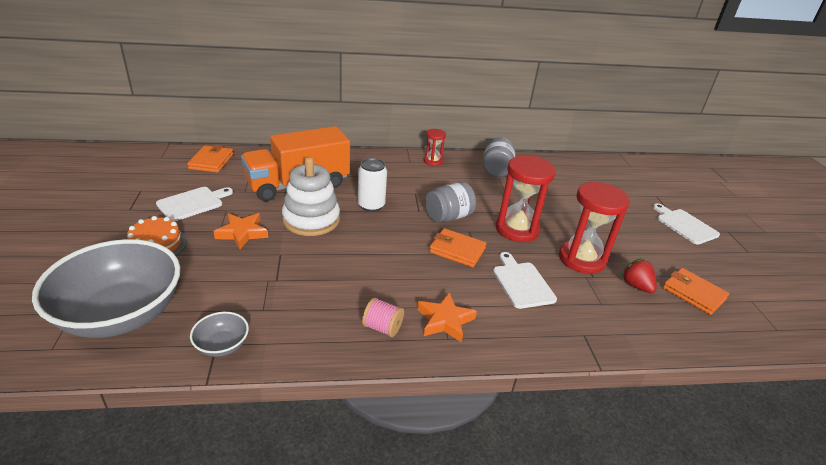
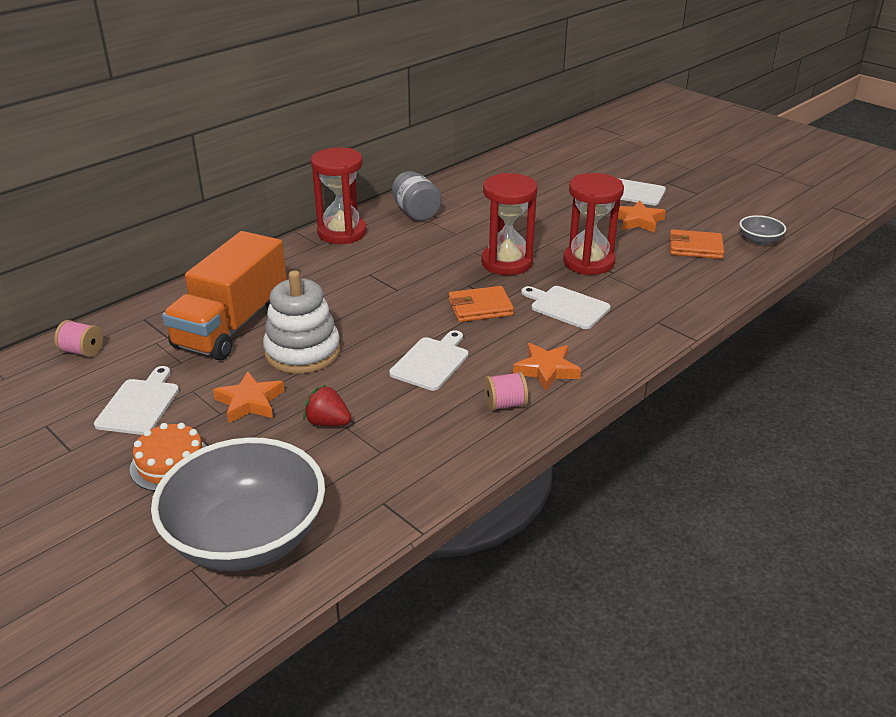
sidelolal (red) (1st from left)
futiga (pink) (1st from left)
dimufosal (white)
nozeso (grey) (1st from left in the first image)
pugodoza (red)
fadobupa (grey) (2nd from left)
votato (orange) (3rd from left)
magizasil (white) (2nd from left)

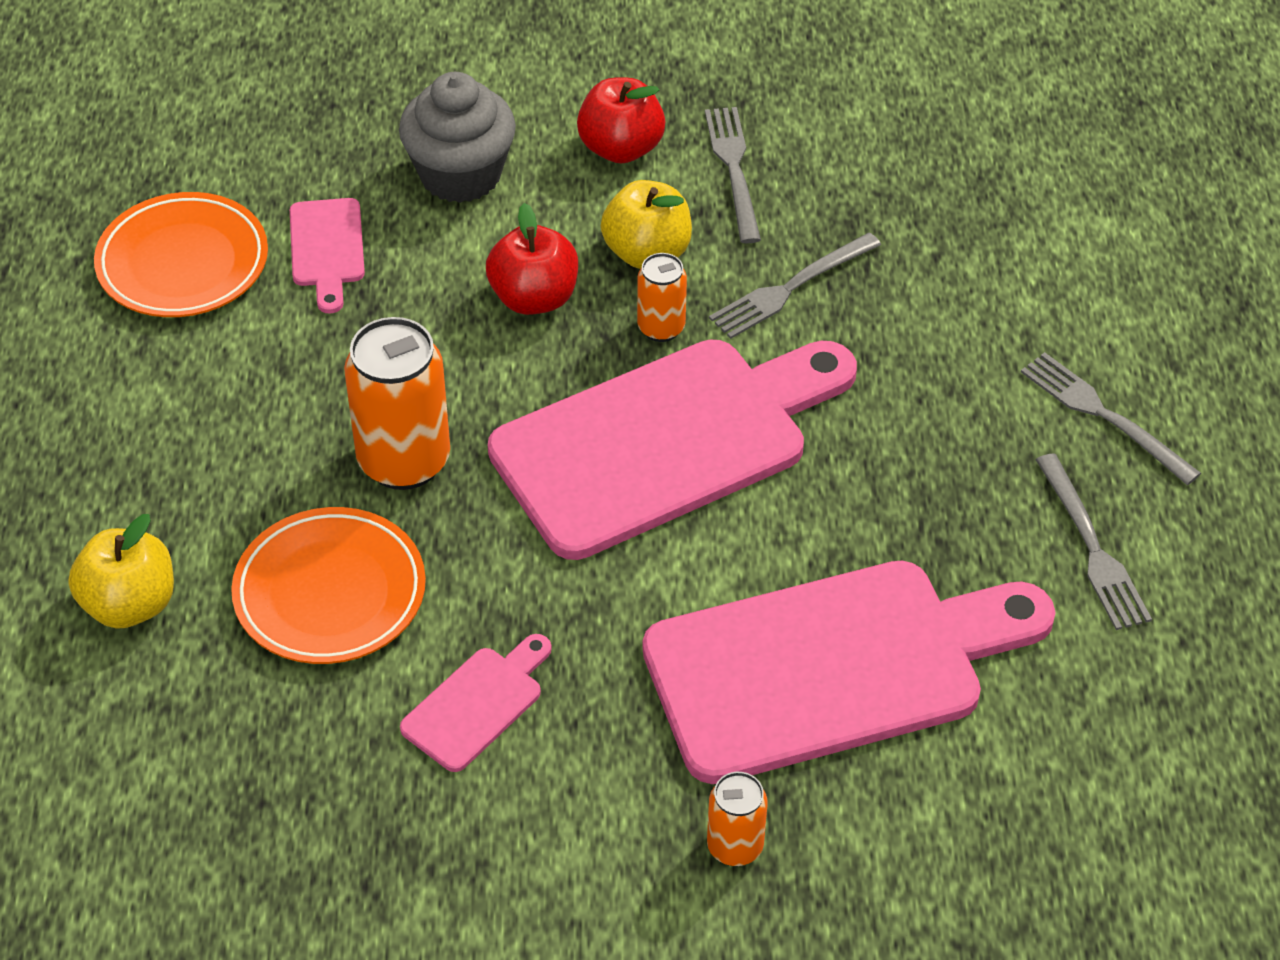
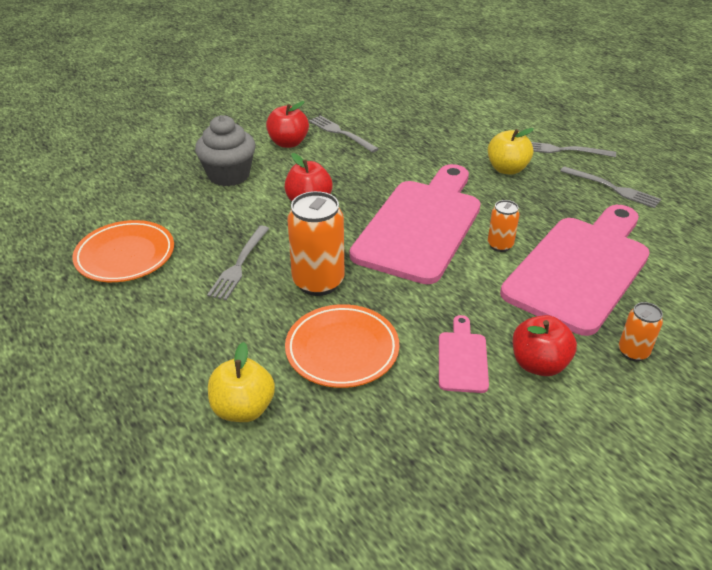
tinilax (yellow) (2nd from left)
magizasil (pink) (1st from left in the first image)
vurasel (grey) (1st from left)
dimufosal (orange) (2nd from left)
tinilax (red) (3rd from left)

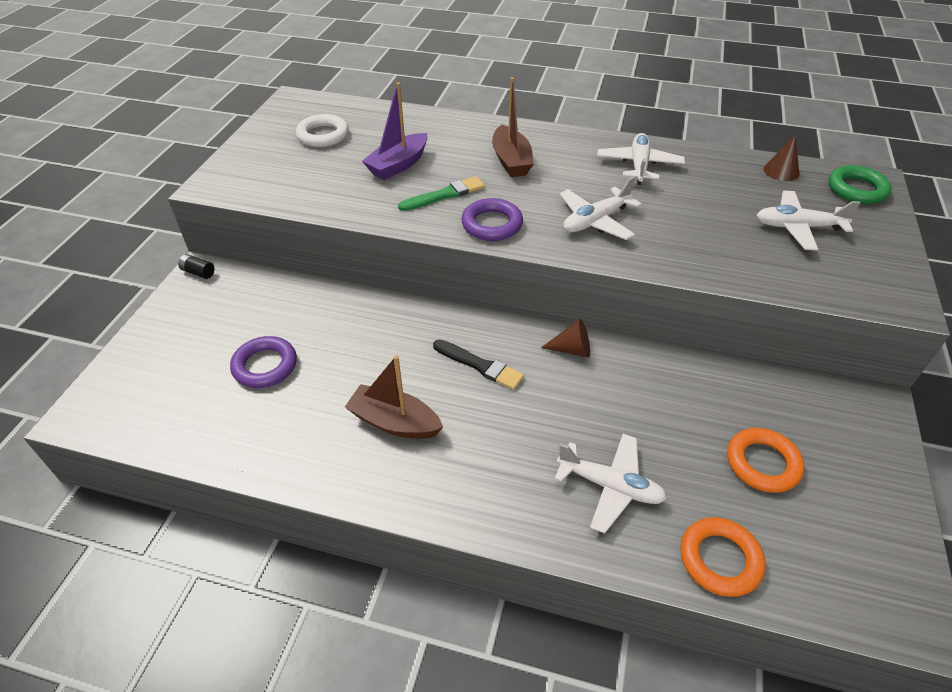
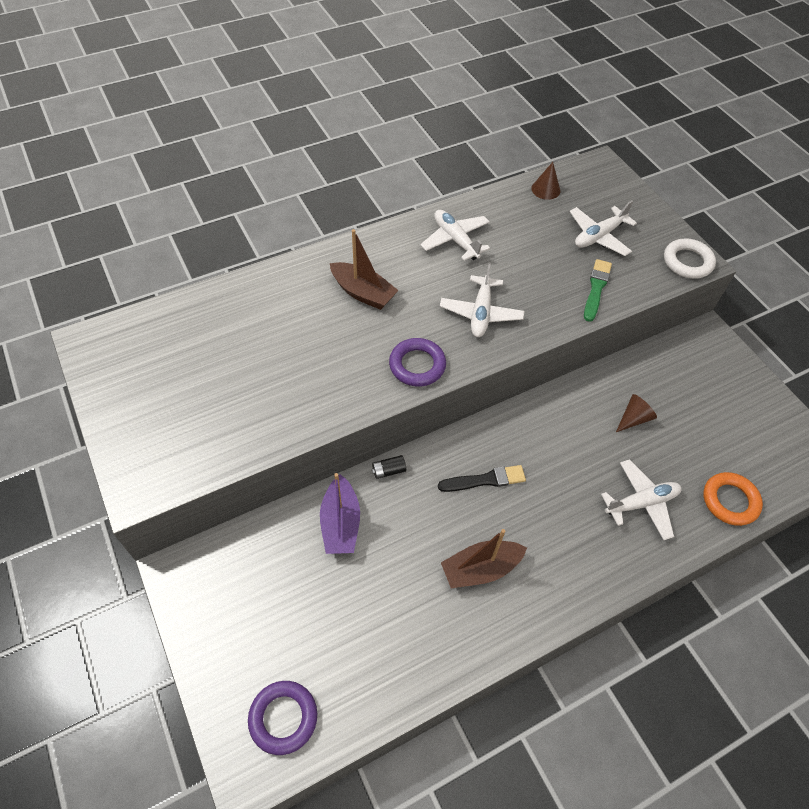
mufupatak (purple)
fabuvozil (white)
fabuvozil (green)
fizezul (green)
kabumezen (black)
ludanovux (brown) (2nd from left)
fabuvozil (purple) (1st from left)
fabuvozil (orange) (2nd from left in the first image)

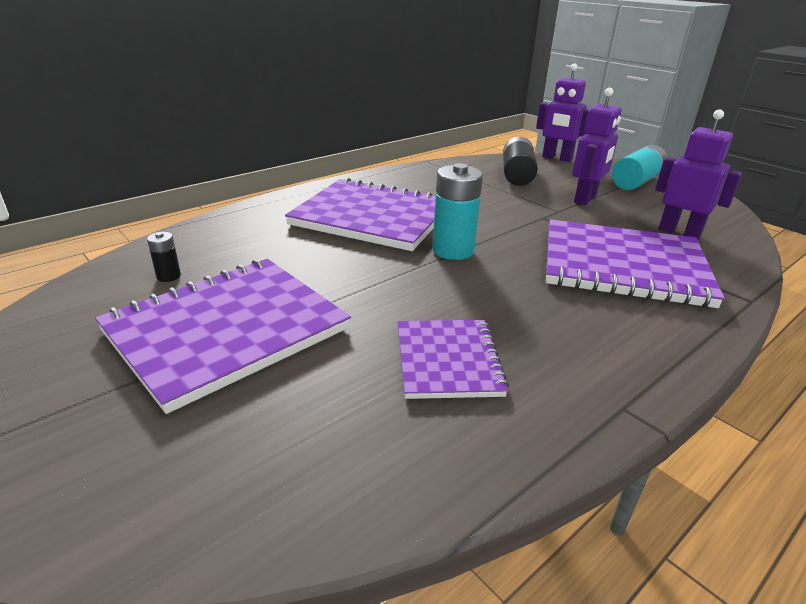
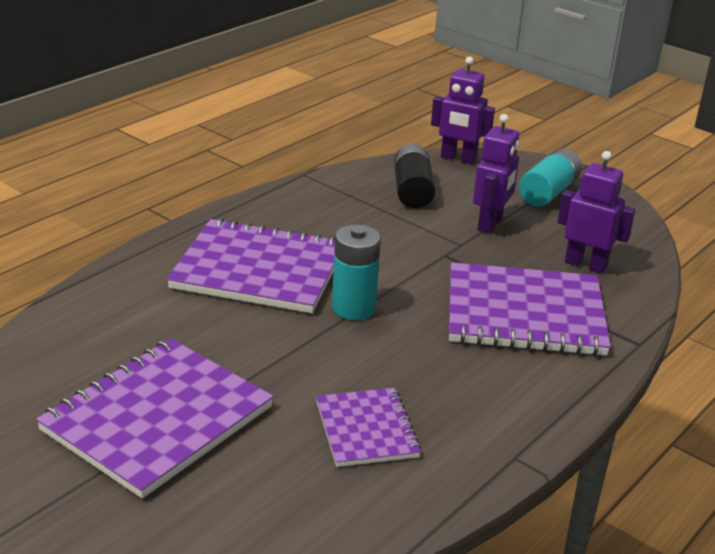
kabumezen (black) (1st from left in the first image)

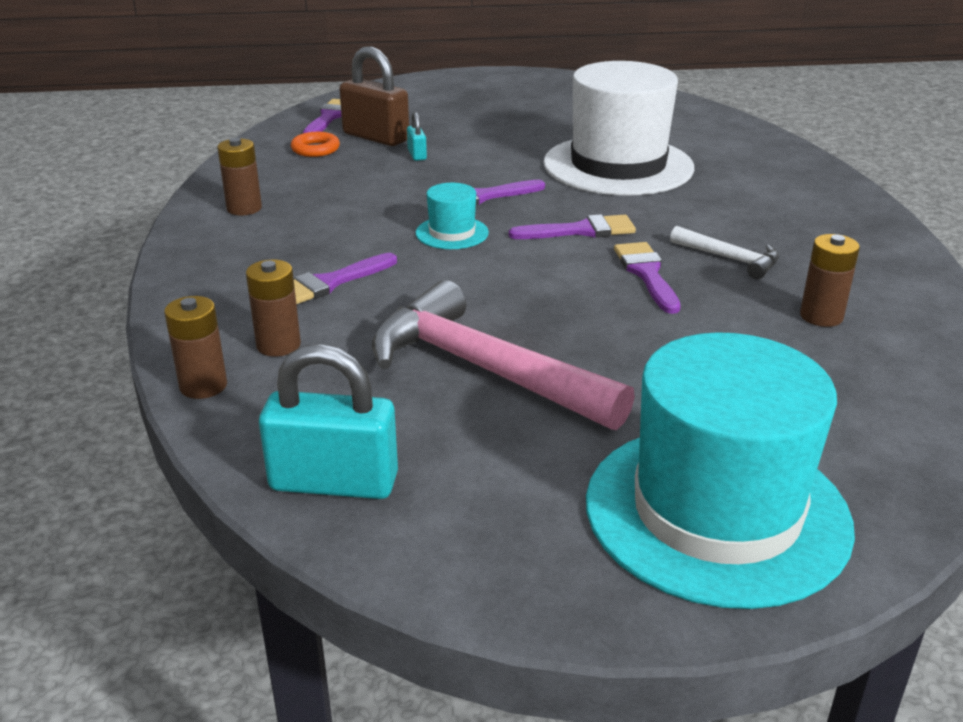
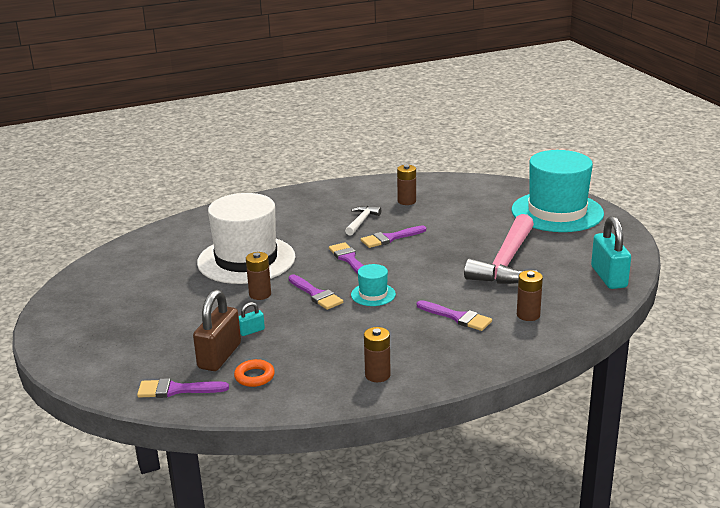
kabumezen (brown) (1st from left)

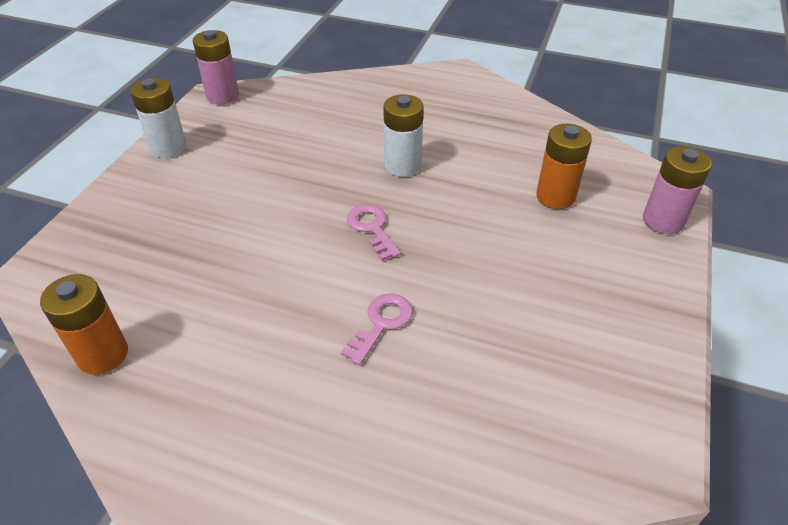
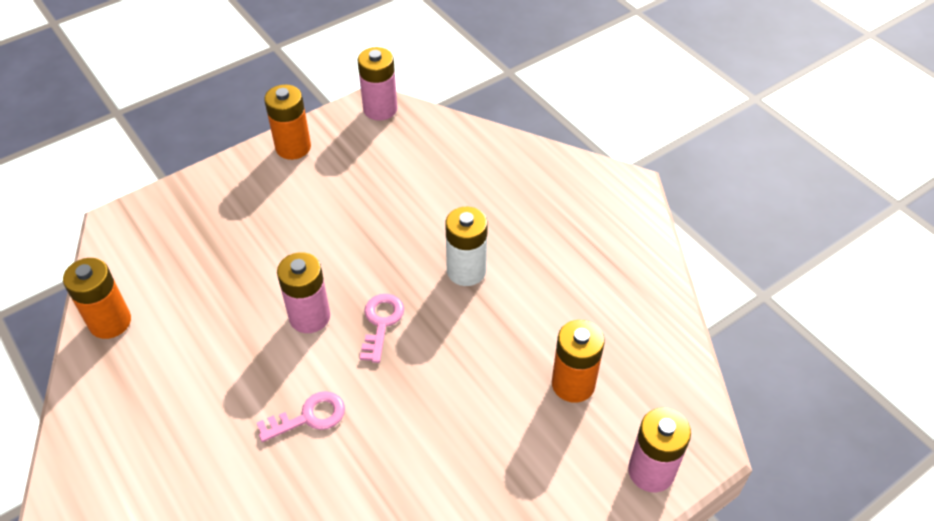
kabumezen (orange) (2nd from left)
kabumezen (pink) (1st from left)

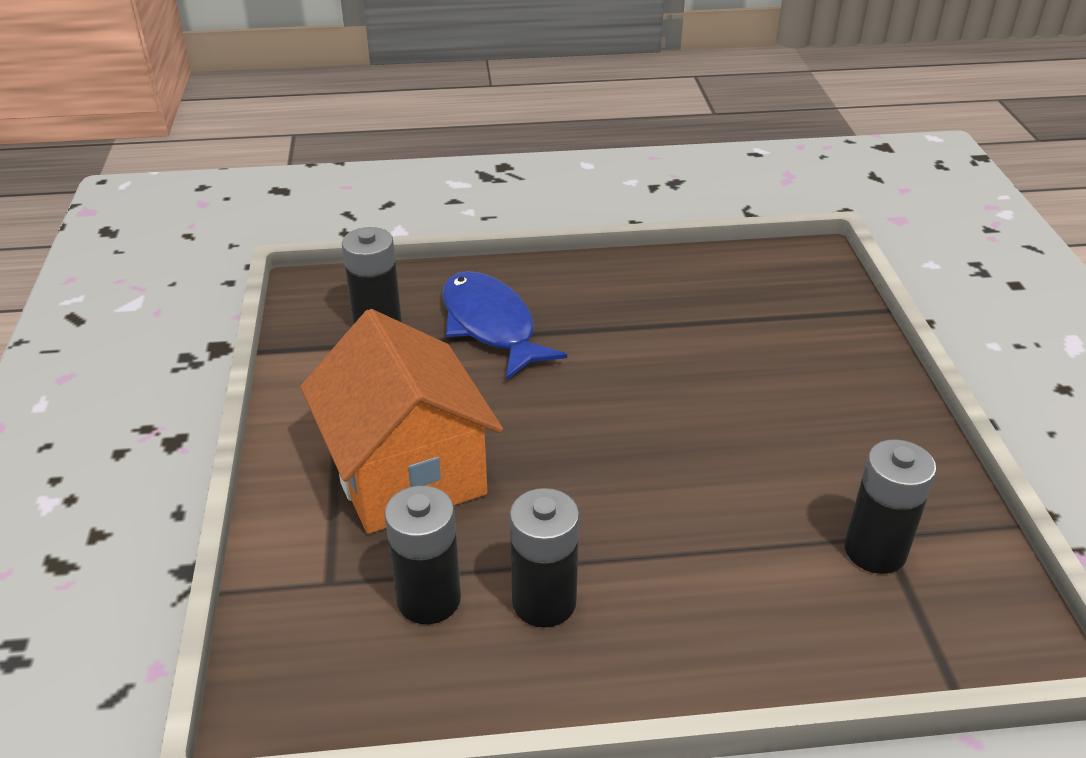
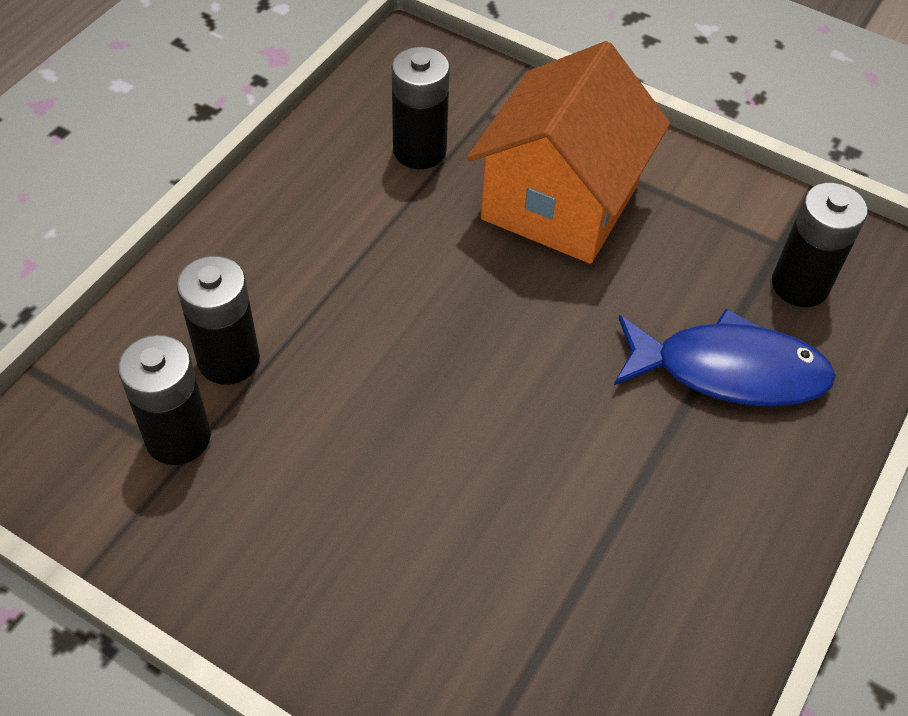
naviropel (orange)
kabumezen (black) (2nd from left)

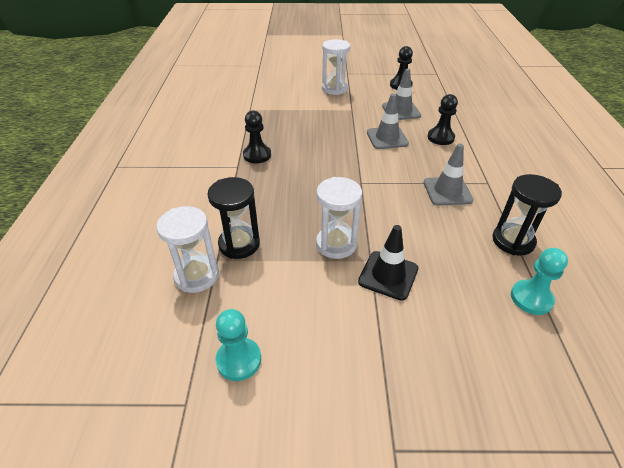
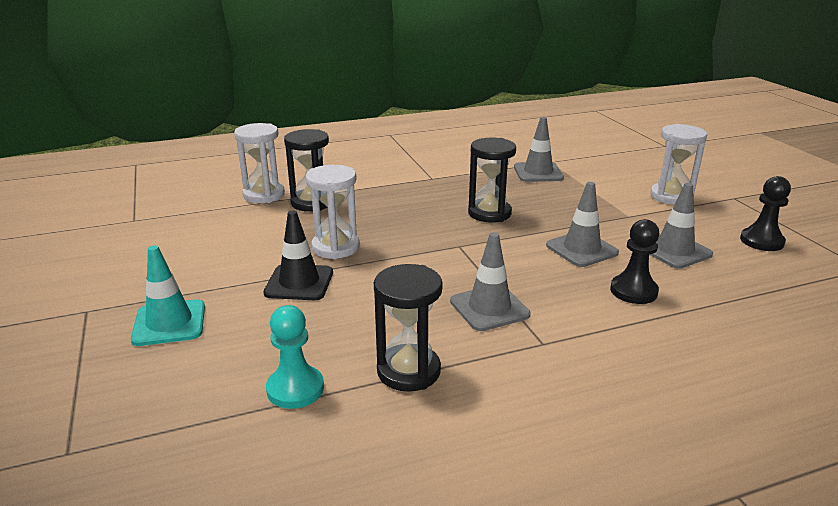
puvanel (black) (1st from left in the first image)
puvanel (turquoise) (1st from left in the first image)
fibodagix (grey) (2nd from left)
sidelolal (black) (3rd from left)
fibodagix (turquoise)

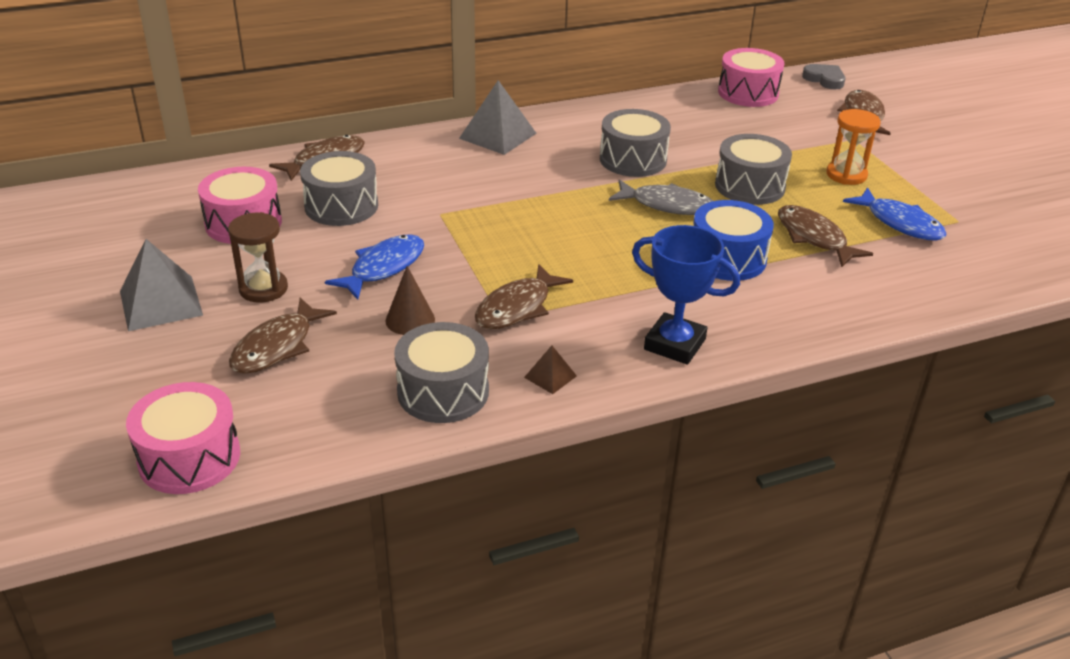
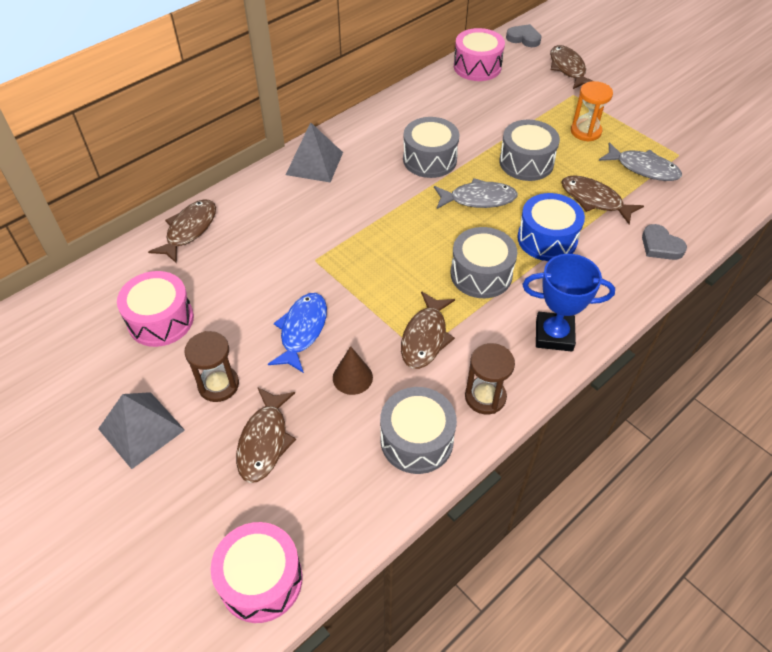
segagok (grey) (3rd from left)
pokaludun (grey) (2nd from left)
sidelolal (brown) (2nd from left)
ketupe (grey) (2nd from left)

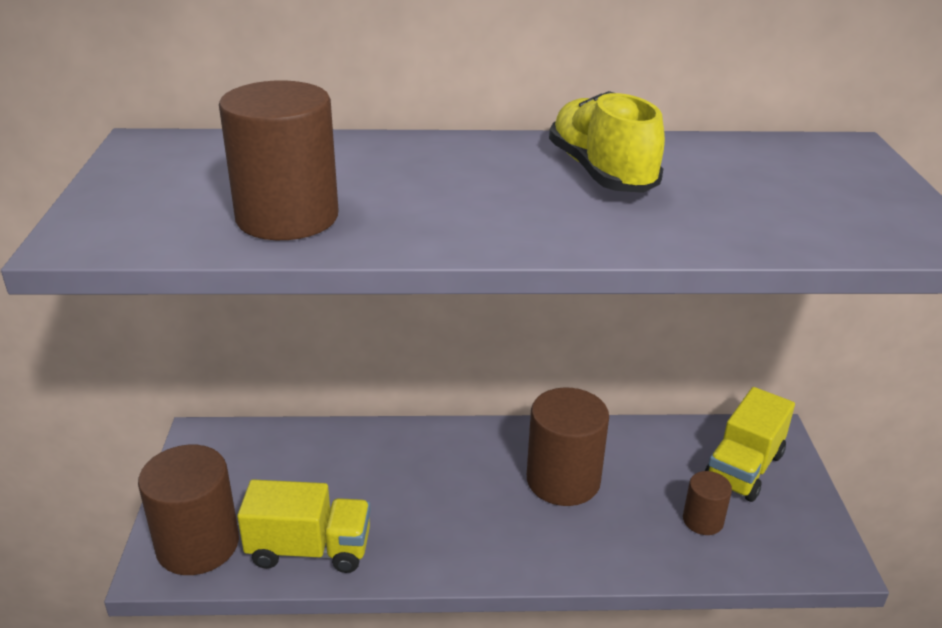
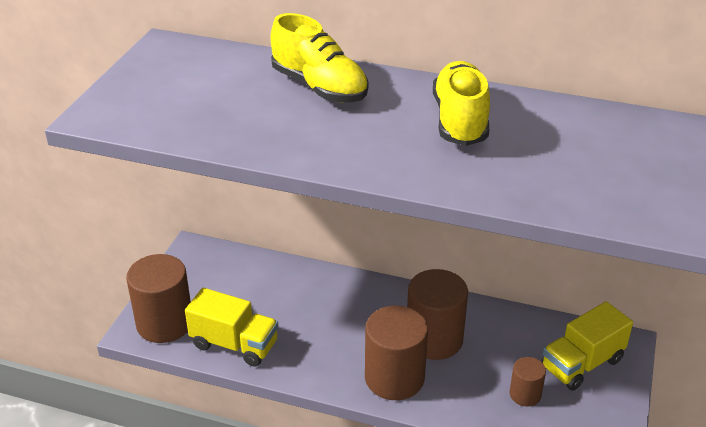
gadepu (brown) (2nd from left)
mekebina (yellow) (1st from left)

